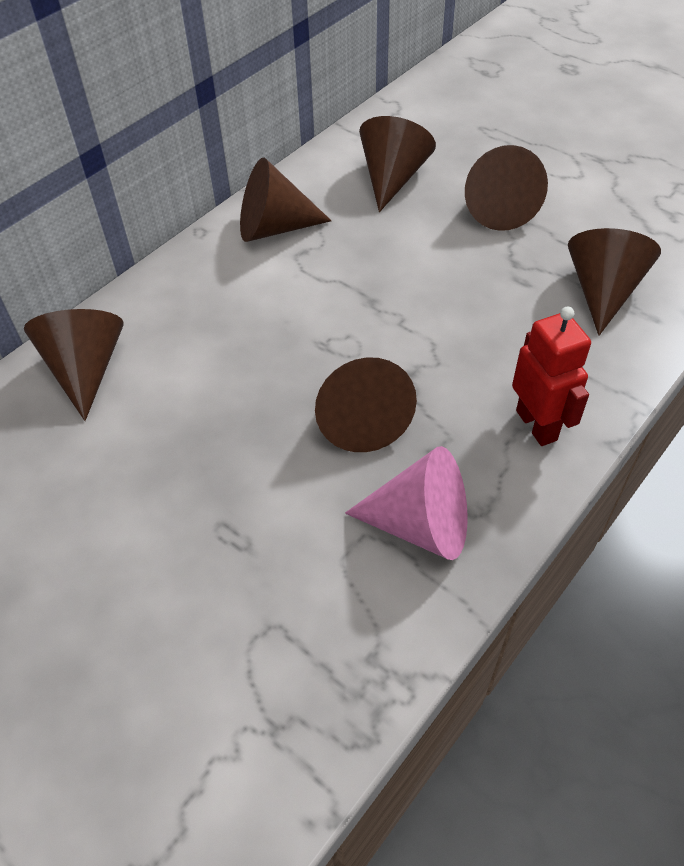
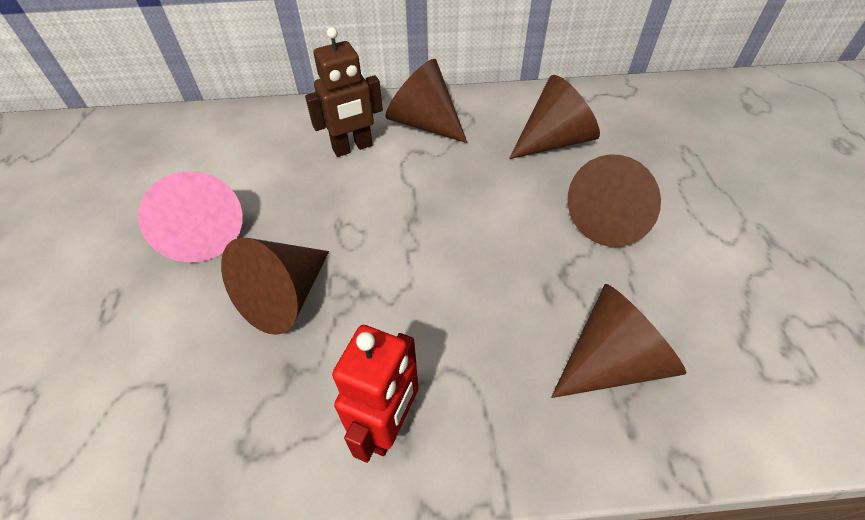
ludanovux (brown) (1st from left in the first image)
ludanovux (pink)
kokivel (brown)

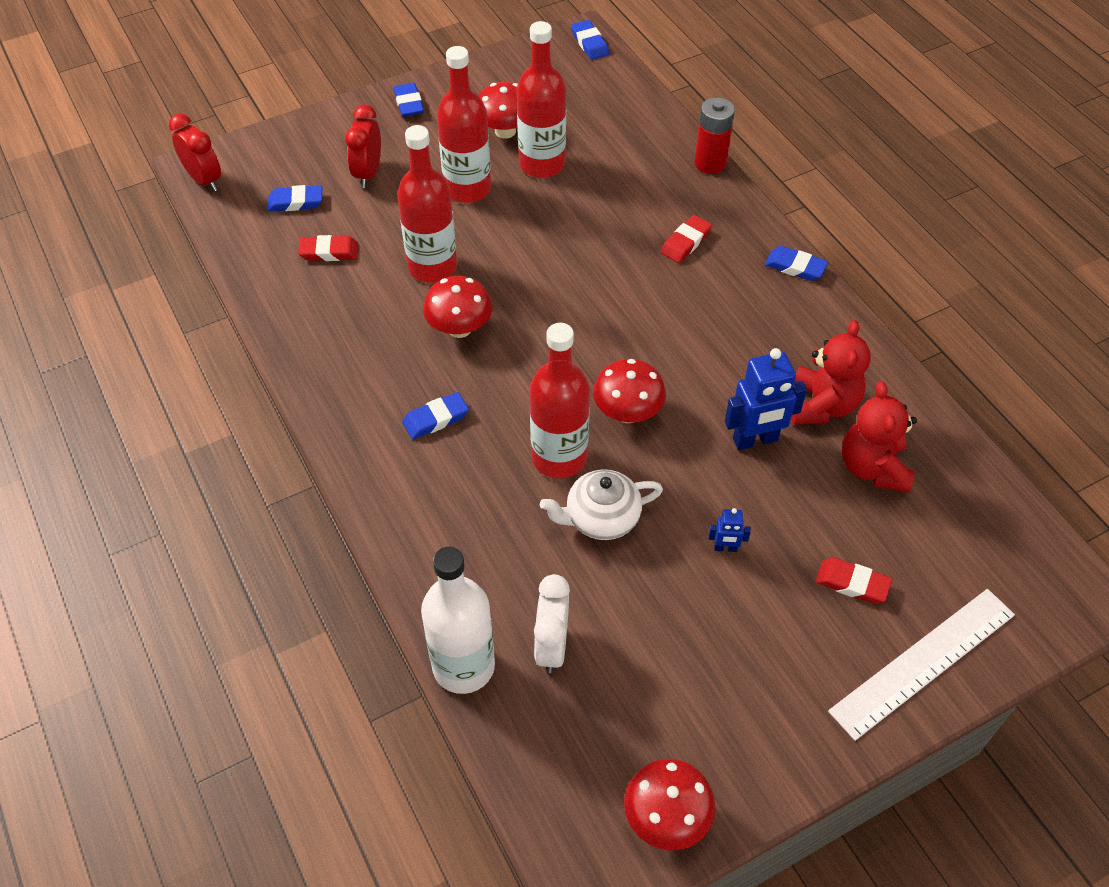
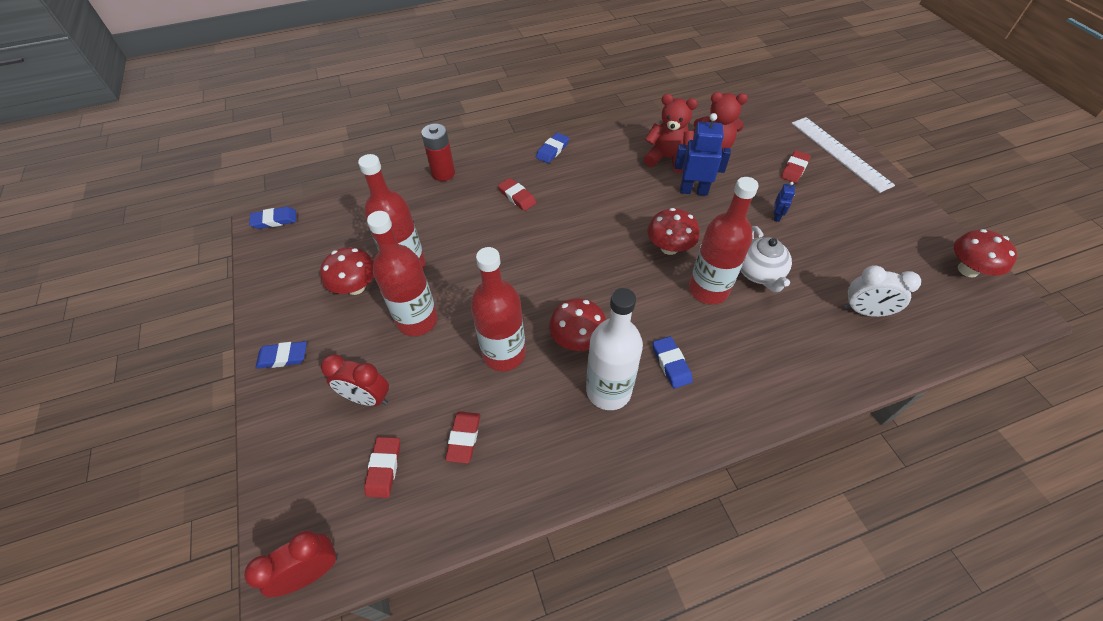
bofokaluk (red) (1st from left)
kokivel (blue) (1st from left)
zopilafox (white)

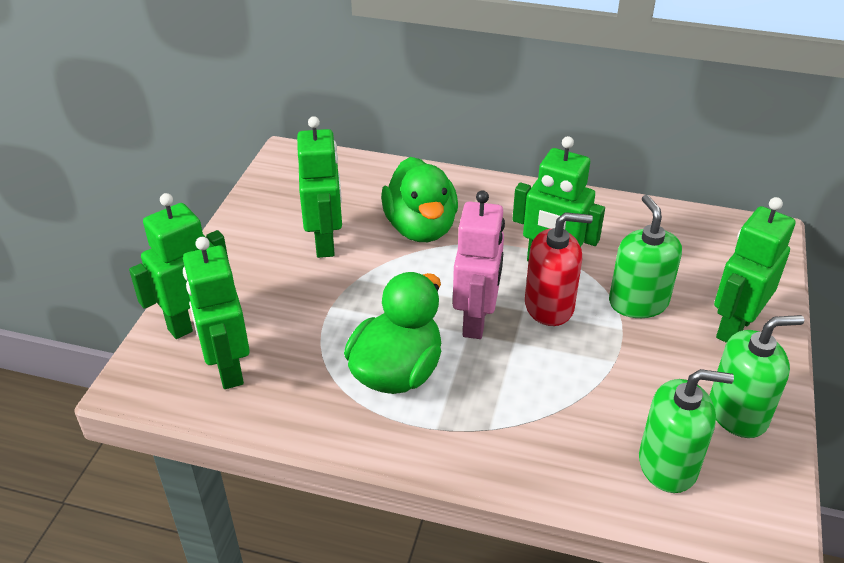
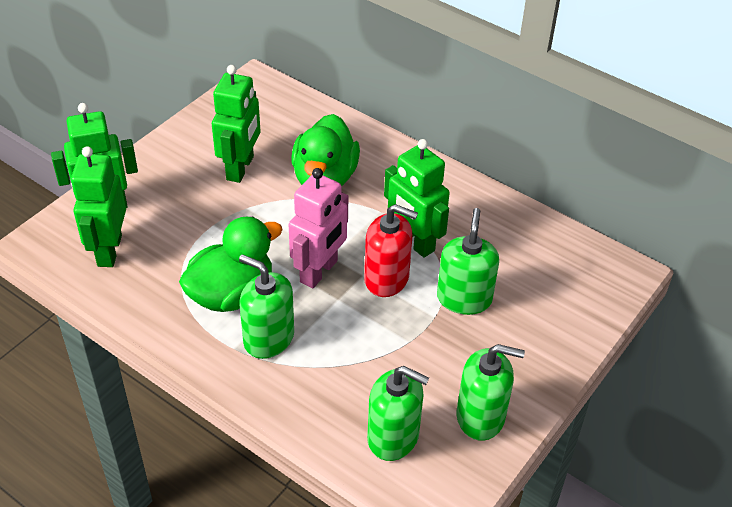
kokivel (green) (5th from left in the first image)
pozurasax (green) (1st from left)

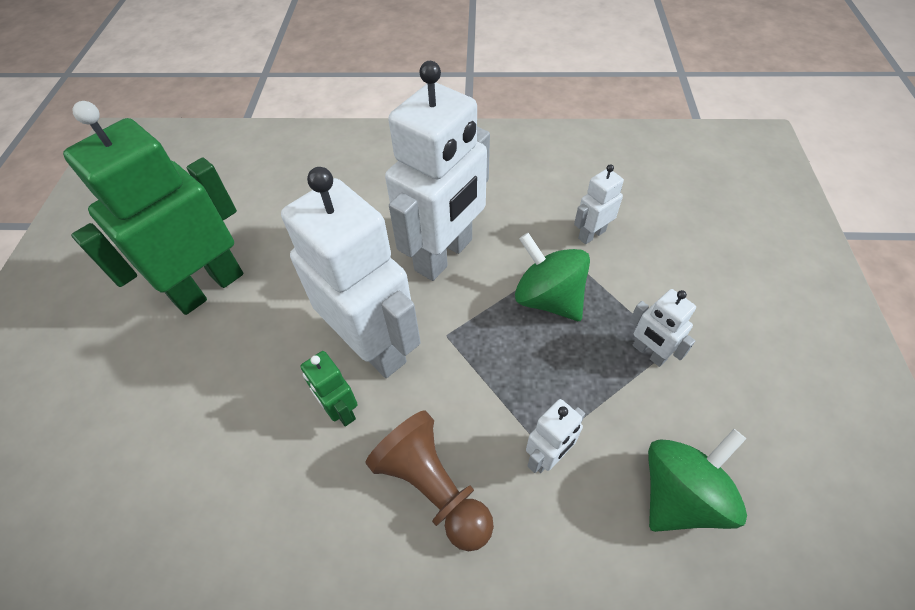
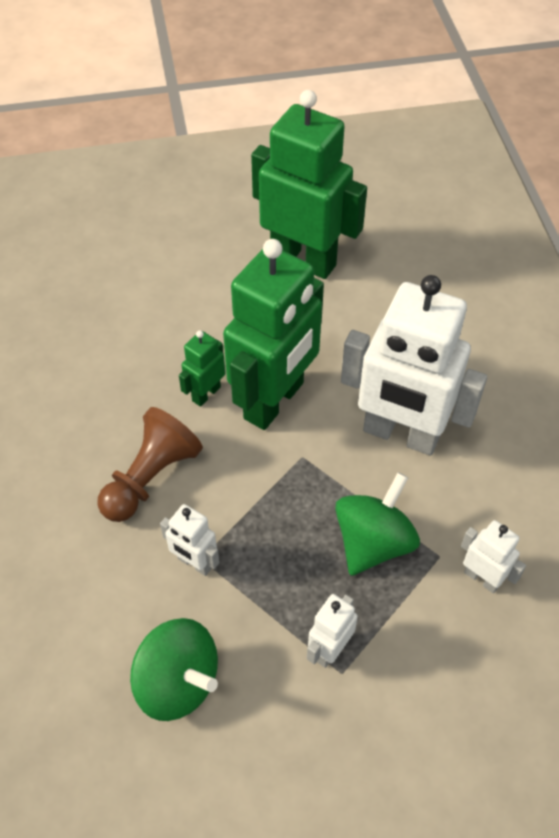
kokivel (green) (2nd from left)

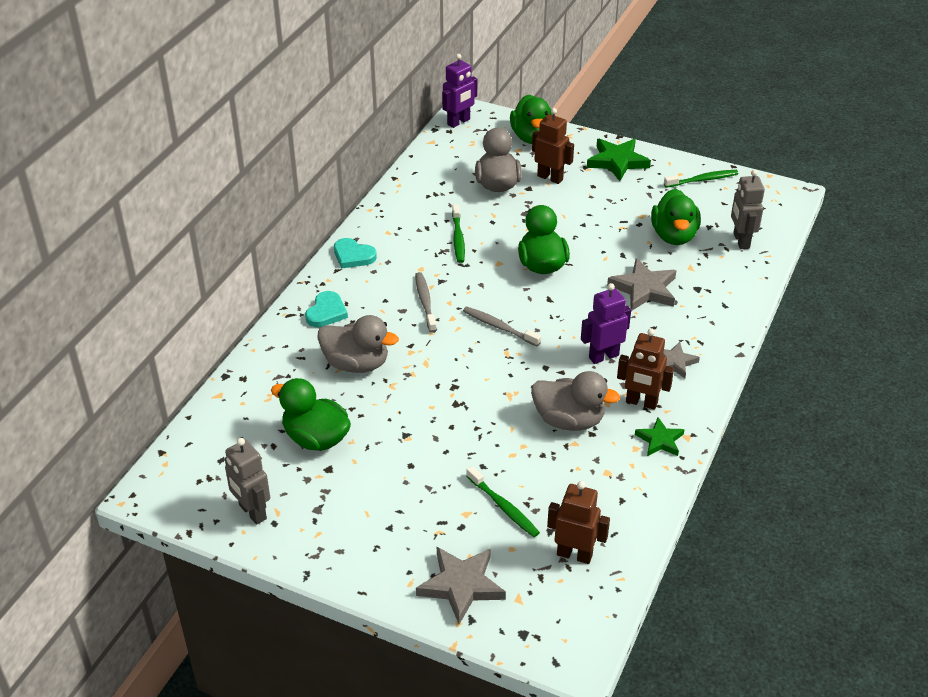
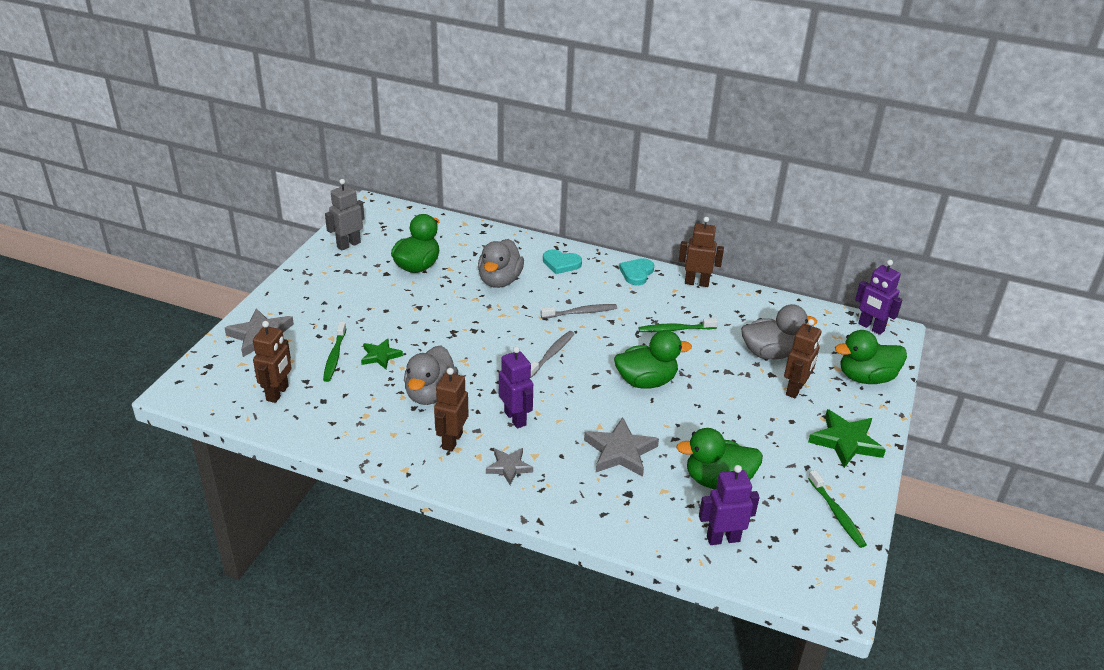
kokivel (purple) (2nd from left)
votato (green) (1st from left)
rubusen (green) (1st from left)
kokivel (brown) (3rd from left)

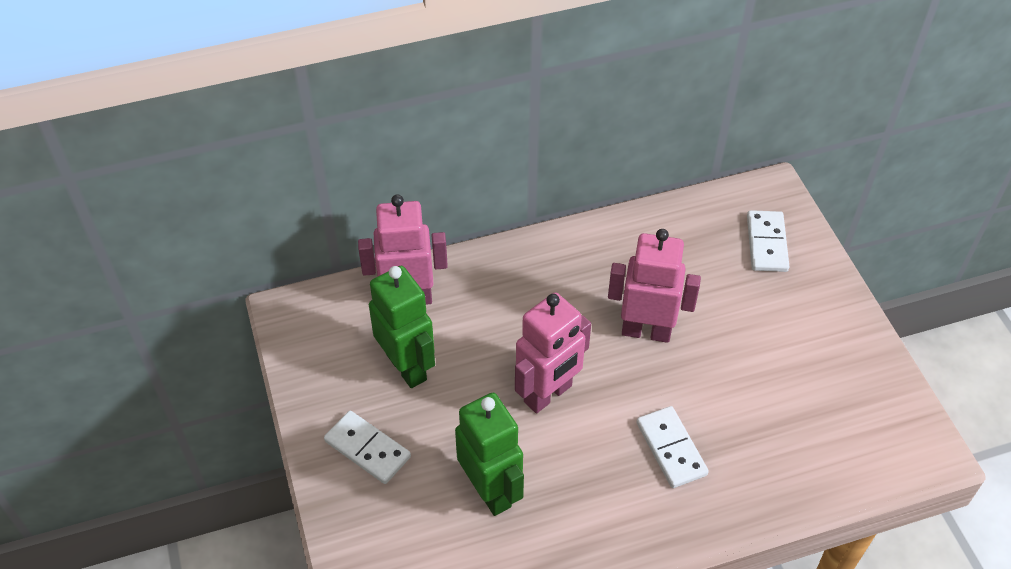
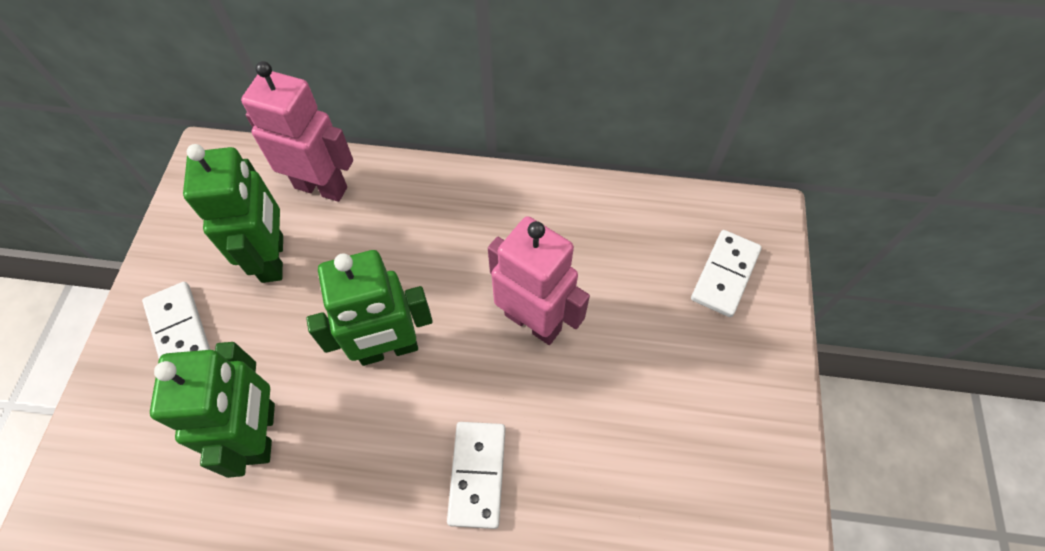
kokivel (green) (3rd from left)

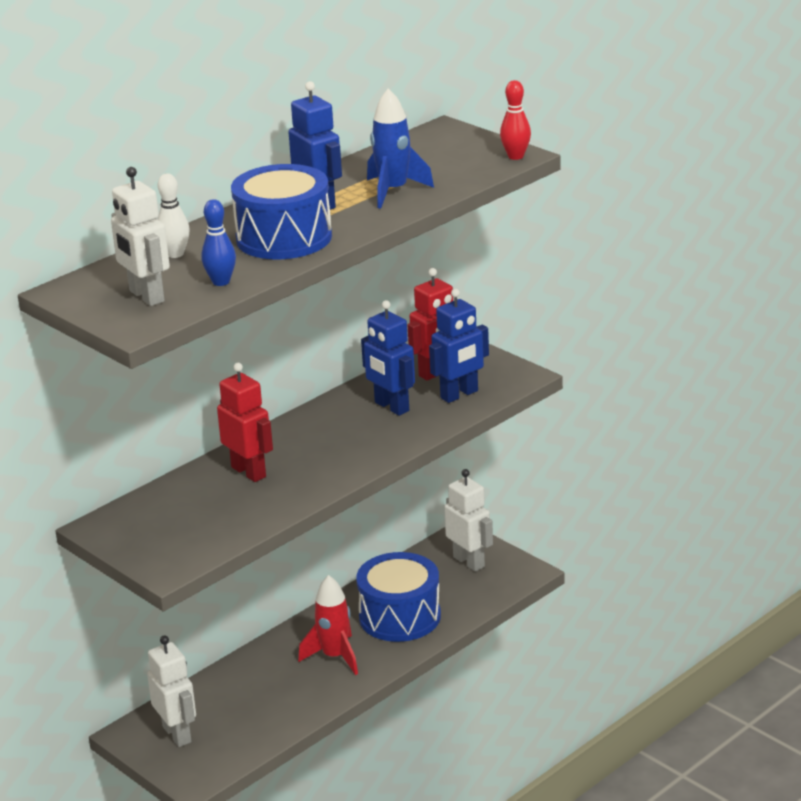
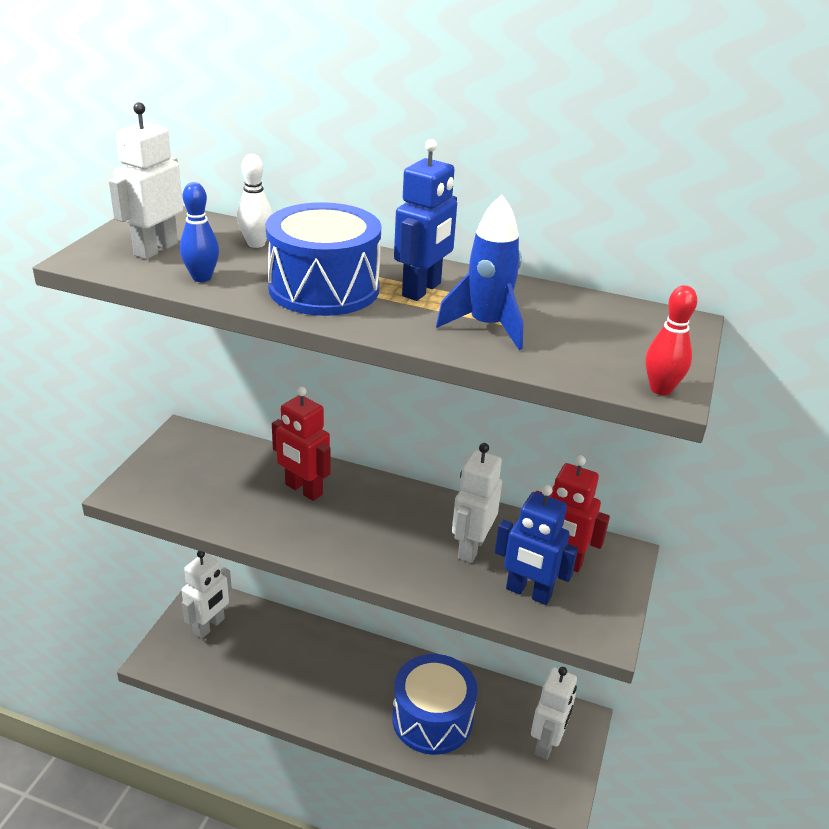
kokivel (white) (3rd from left)
kokivel (red) (1st from left)
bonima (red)

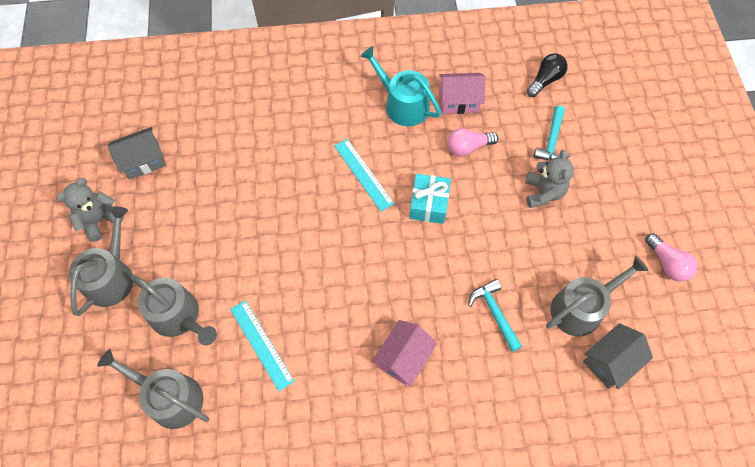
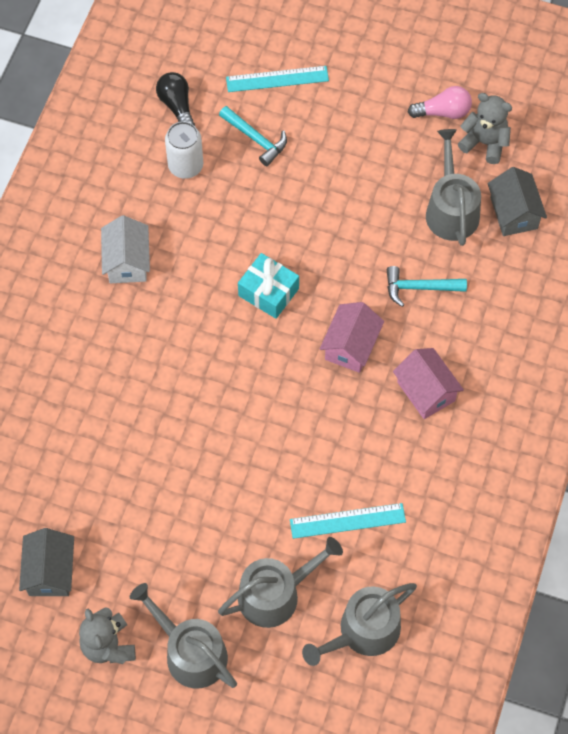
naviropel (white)
naviropel (pink) (1st from left)
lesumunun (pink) (1st from left in the first image)
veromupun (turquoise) (1st from left)
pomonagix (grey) (2nd from left)
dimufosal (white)

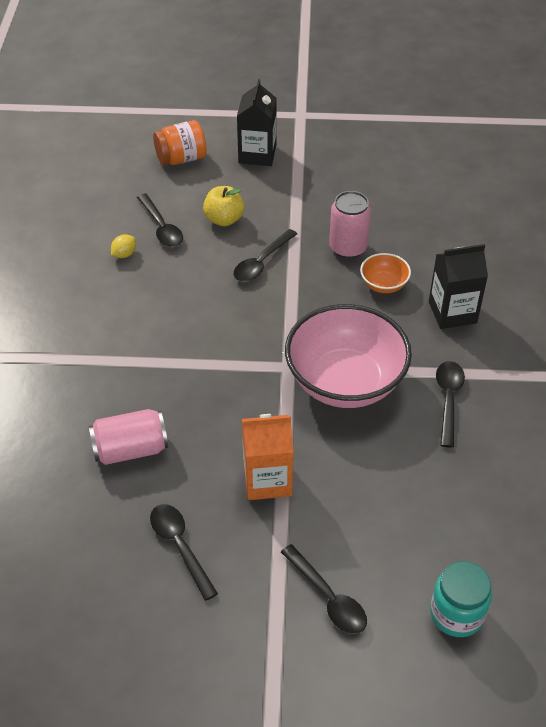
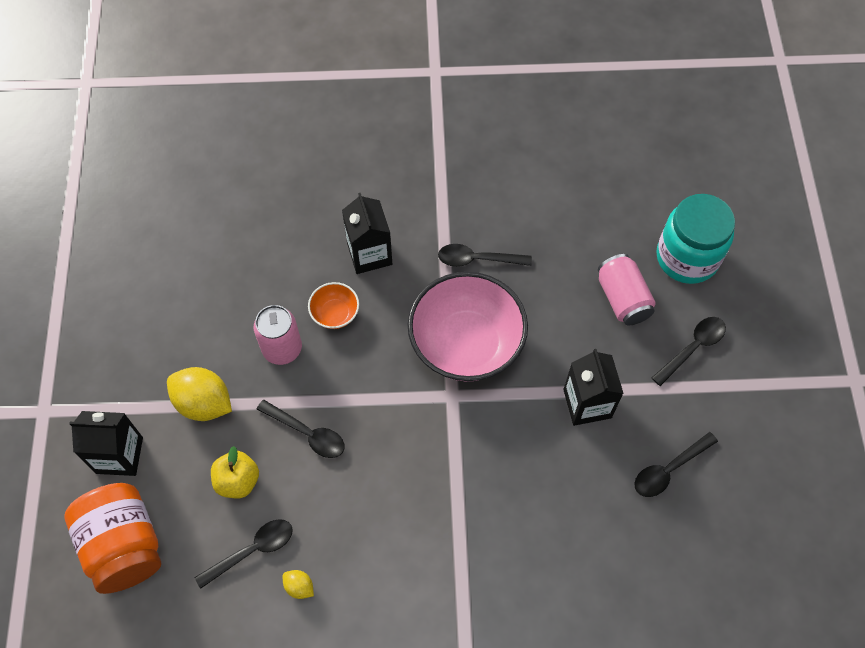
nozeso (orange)
dimufosal (pink) (2nd from left)
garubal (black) (3rd from left)
nozeso (turquoise)
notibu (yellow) (1st from left)

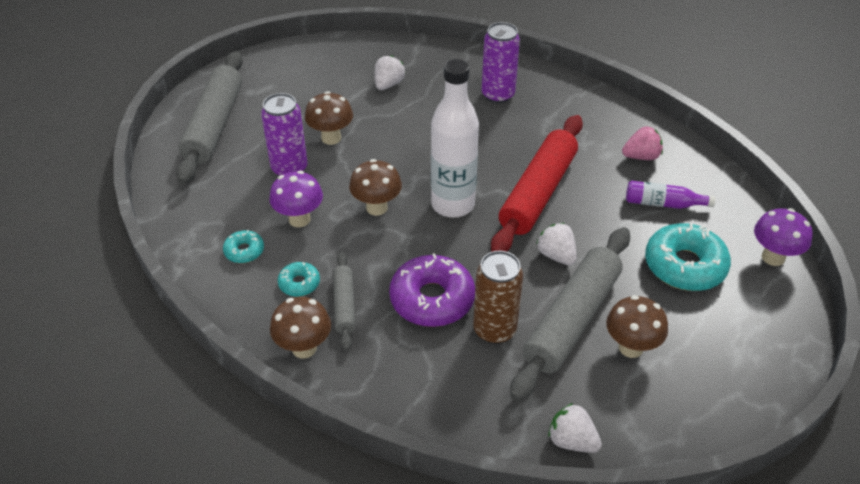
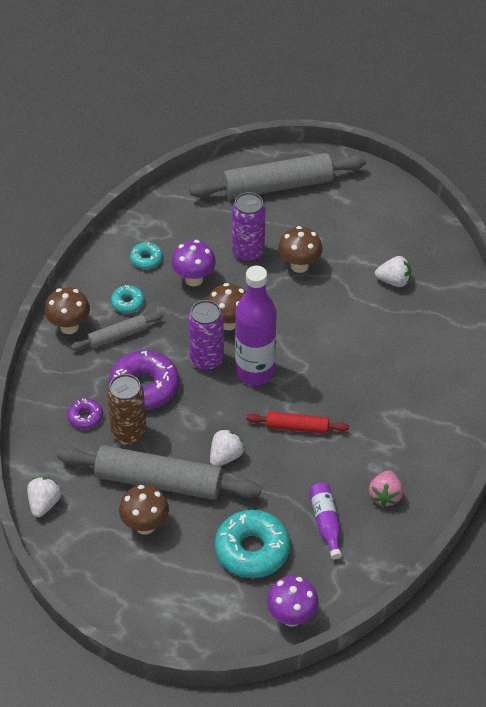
dimufosal (purple) (1st from left)
zopilafox (purple) (1st from left)
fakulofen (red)
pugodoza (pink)
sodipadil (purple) (1st from left)

